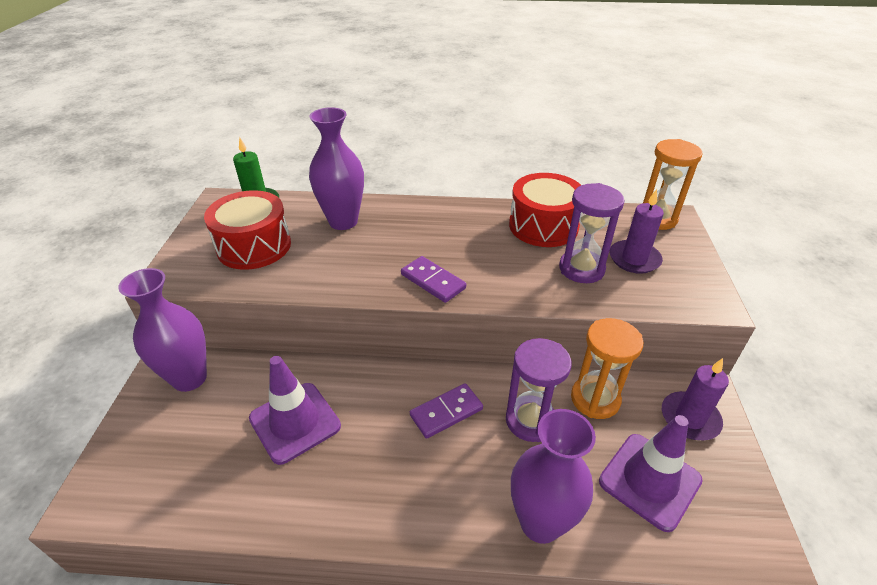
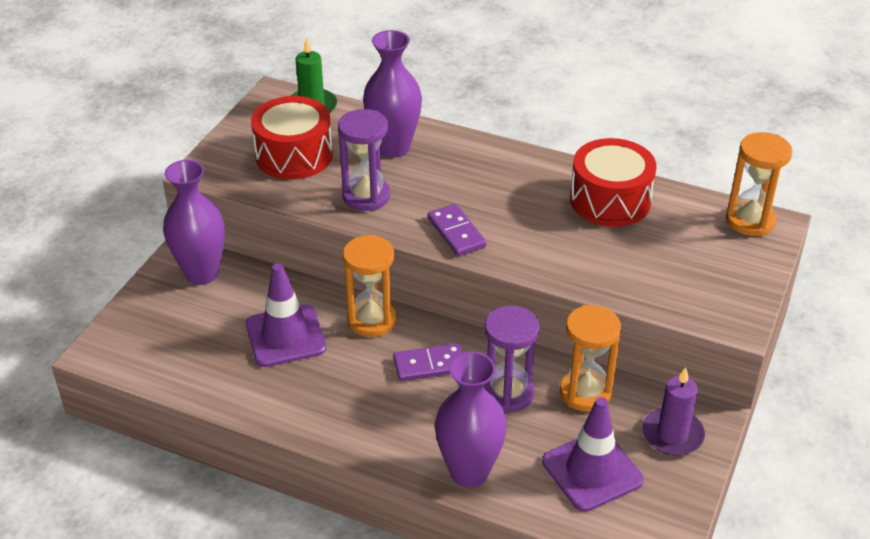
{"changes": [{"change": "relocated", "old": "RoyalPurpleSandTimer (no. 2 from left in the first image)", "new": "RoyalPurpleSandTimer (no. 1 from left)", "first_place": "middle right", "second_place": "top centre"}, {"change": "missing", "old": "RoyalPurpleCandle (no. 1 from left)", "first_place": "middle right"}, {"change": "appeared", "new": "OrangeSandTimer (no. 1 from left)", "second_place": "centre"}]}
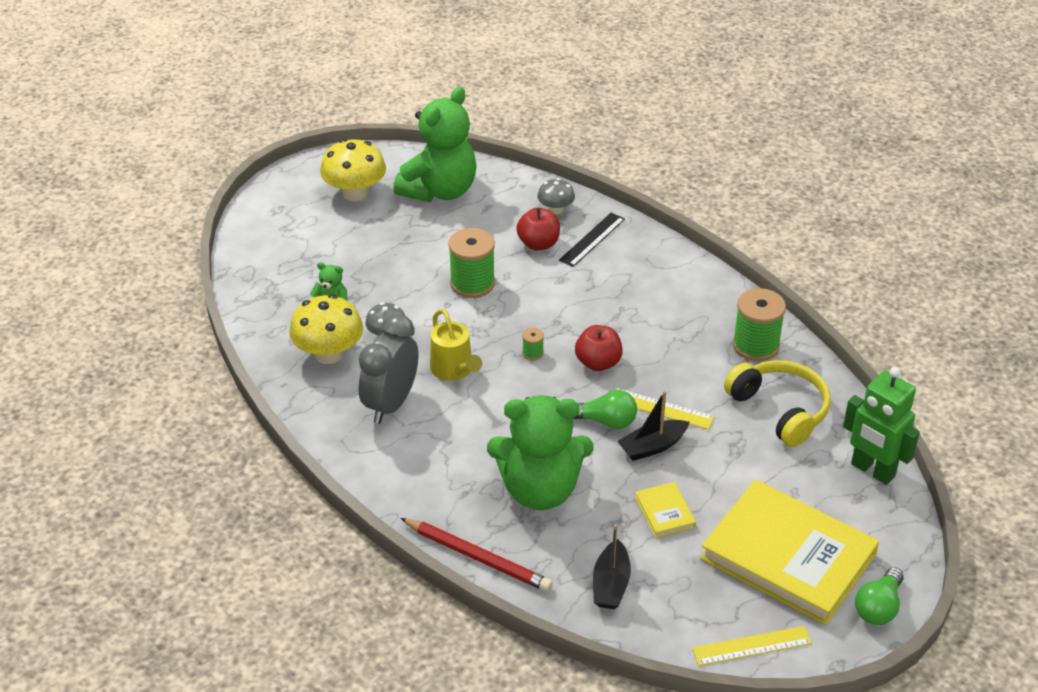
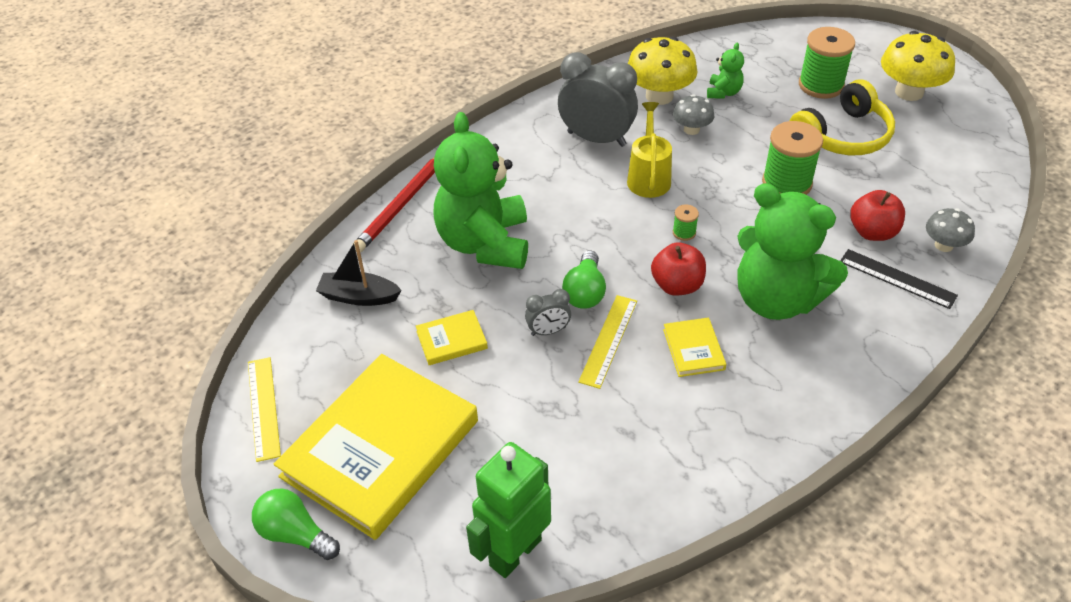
{"changes": [{"change": "relocated", "old": "LeafGreenTeddy (no. 2 from left in the first image)", "new": "LeafGreenTeddy (no. 3 from left)", "first_place": "top centre", "second_place": "middle right"}, {"change": "spun", "old": "GoldenSprinklingCan", "first_place": "centre", "second_place": "top centre", "degrees": 120}, {"change": "exchanged", "old": "BlackToyBoat (no. 2 from left)", "new": "GrayAlarmClock (no. 1 from left)", "first_place": "centre", "second_place": "centre"}, {"change": "relocated", "old": "GoldenHeadphones", "first_place": "middle right", "second_place": "top right"}, {"change": "relocated", "old": "LeafGreenSpool (no. 3 from left)", "first_place": "middle right", "second_place": "top right"}, {"change": "appeared", "new": "GoldenHardcover (no. 3 from left)", "second_place": "centre"}]}
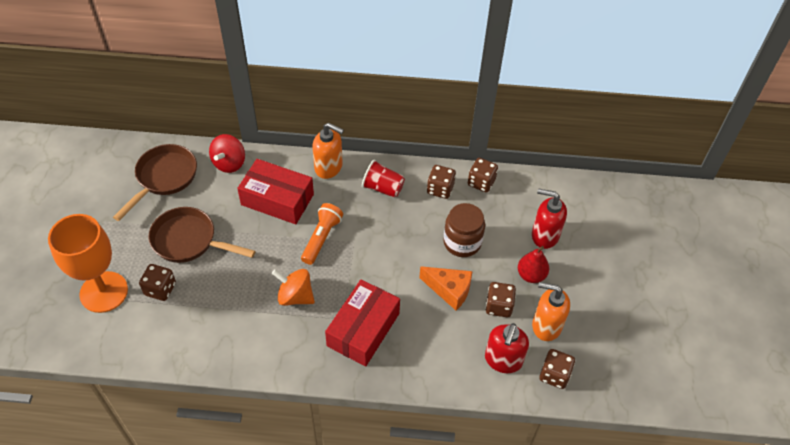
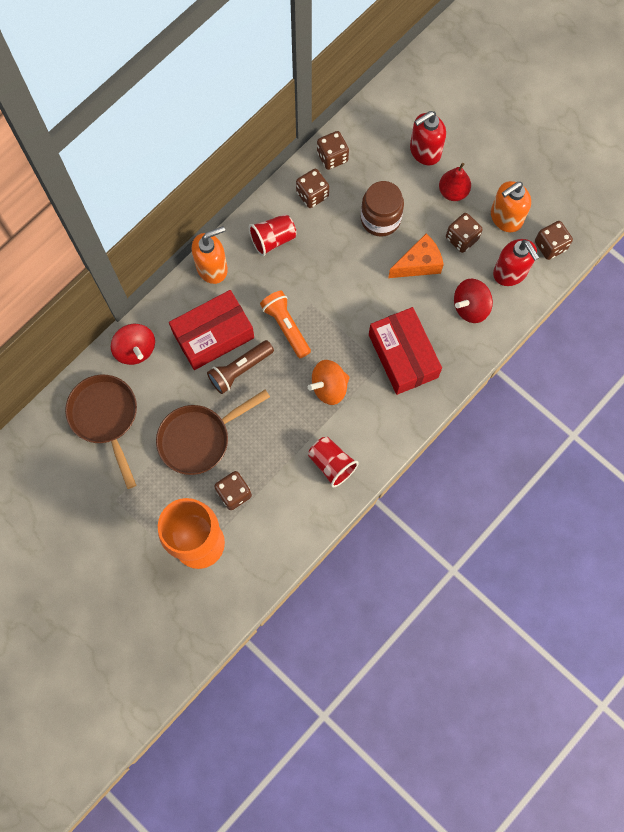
{"changes": [{"change": "appeared", "new": "RussetTorch", "second_place": "centre"}, {"change": "appeared", "new": "RedCup (no. 2 from left)", "second_place": "centre"}, {"change": "appeared", "new": "RedWhirligig (no. 2 from left)", "second_place": "middle right"}]}
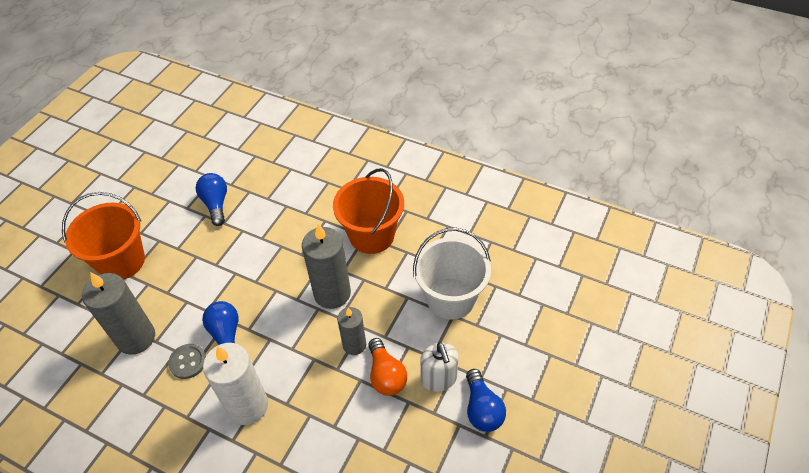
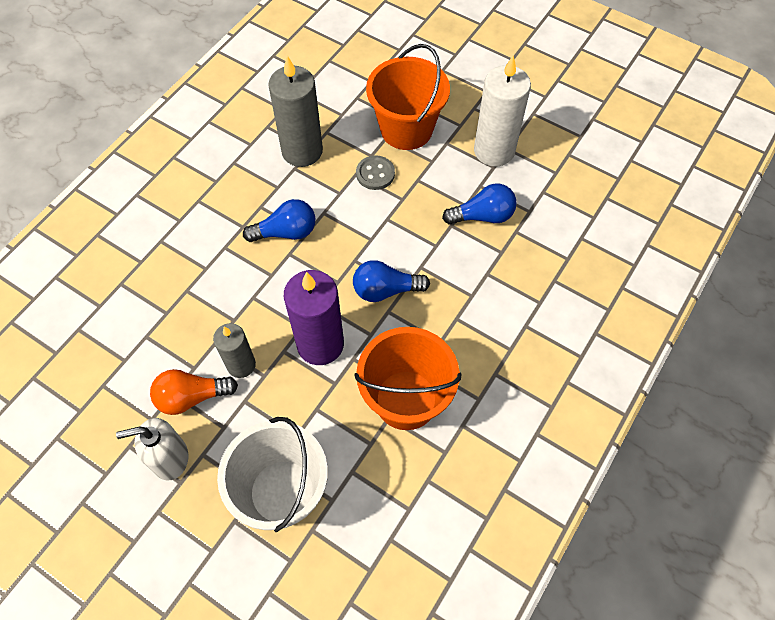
{"changes": [{"change": "relocated", "old": "GrayButton", "first_place": "bottom left", "second_place": "top centre"}, {"change": "relocated", "old": "SnowWhiteCandle", "first_place": "bottom left", "second_place": "top centre"}, {"change": "colour", "old": "GrayCandle (no. 2 from left)", "new": "RoyalPurpleCandle", "first_place": "centre", "second_place": "centre"}, {"change": "relocated", "old": "CobaltBulb (no. 3 from left in the first image)", "new": "CobaltBulb (no. 2 from left)", "first_place": "bottom centre", "second_place": "centre"}]}
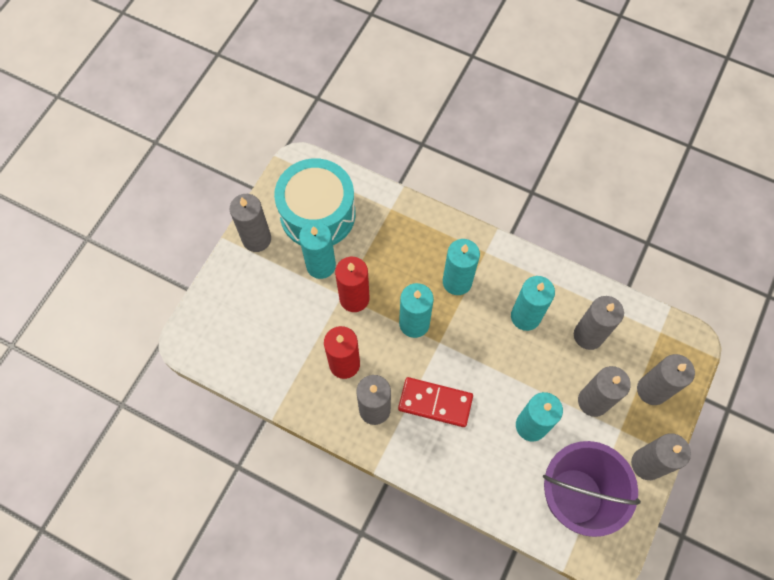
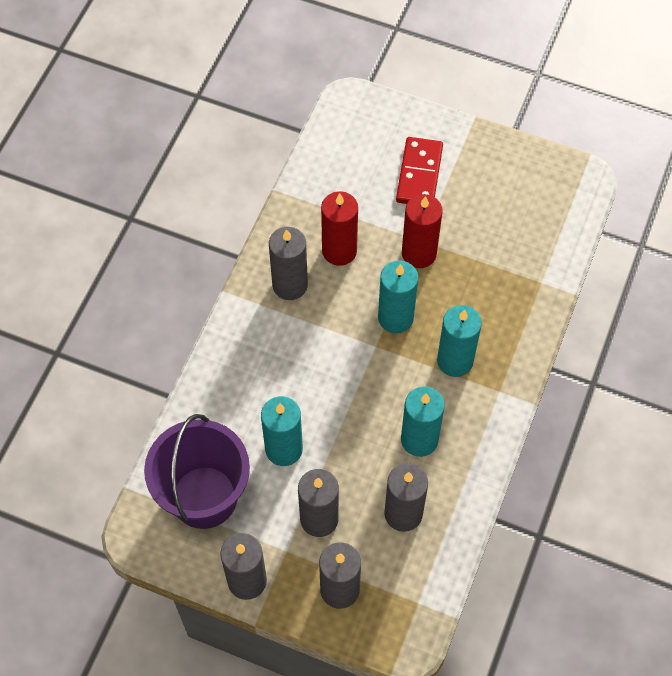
{"changes": [{"change": "missing", "old": "GrayCandle (no. 1 from left)", "first_place": "middle left"}, {"change": "missing", "old": "AquaToyDrum", "first_place": "centre"}, {"change": "missing", "old": "AquaCandle (no. 1 from left)", "first_place": "centre"}, {"change": "relocated", "old": "RedDominoPiece", "first_place": "bottom centre", "second_place": "top centre"}]}
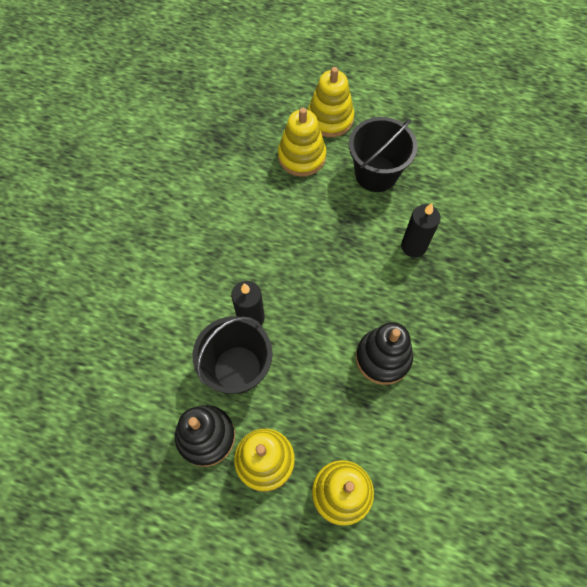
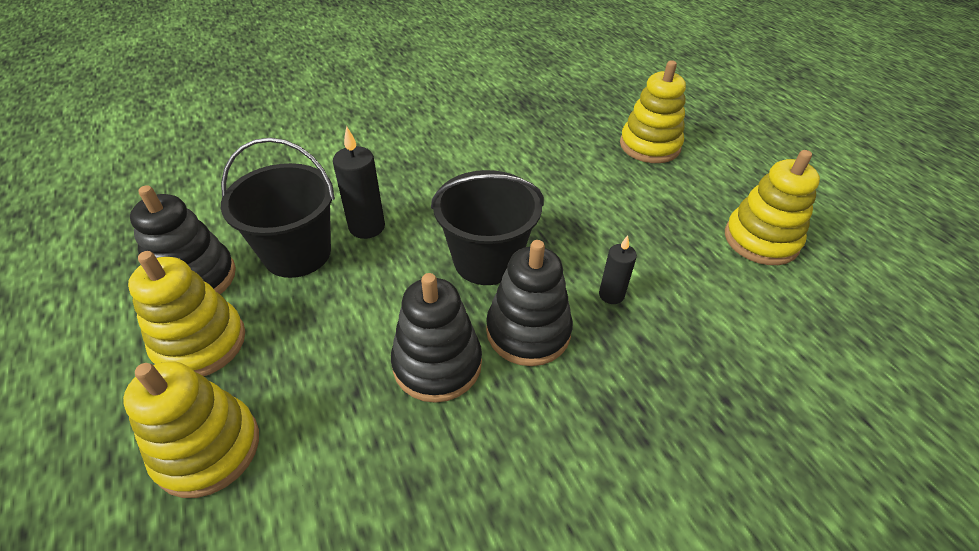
{"changes": [{"change": "relocated", "old": "GoldenStackingRings (no. 2 from left in the first image)", "new": "GoldenStackingRings (no. 4 from left)", "first_place": "top centre", "second_place": "middle right"}, {"change": "relocated", "old": "BlackSandBucket (no. 2 from left)", "first_place": "top centre", "second_place": "centre"}, {"change": "size", "old": "BlackCandle (no. 2 from left)", "first_place": "middle right", "second_place": "centre", "factor": 0.64}, {"change": "appeared", "new": "BlackStackingRings (no. 3 from left)", "second_place": "centre"}]}
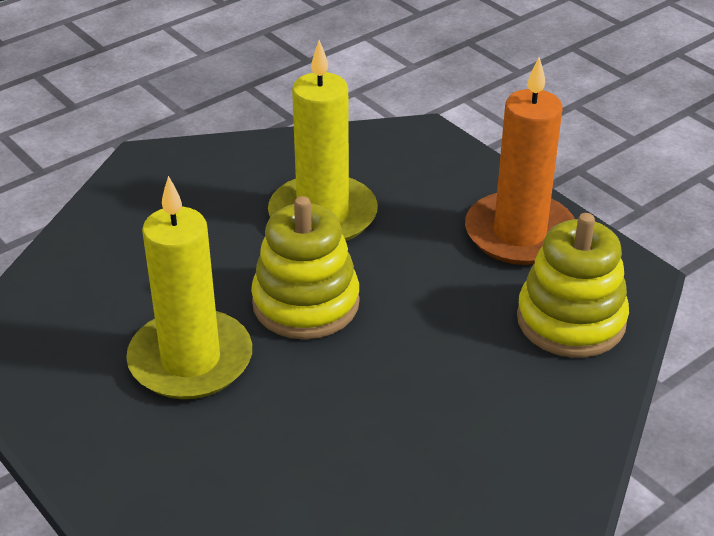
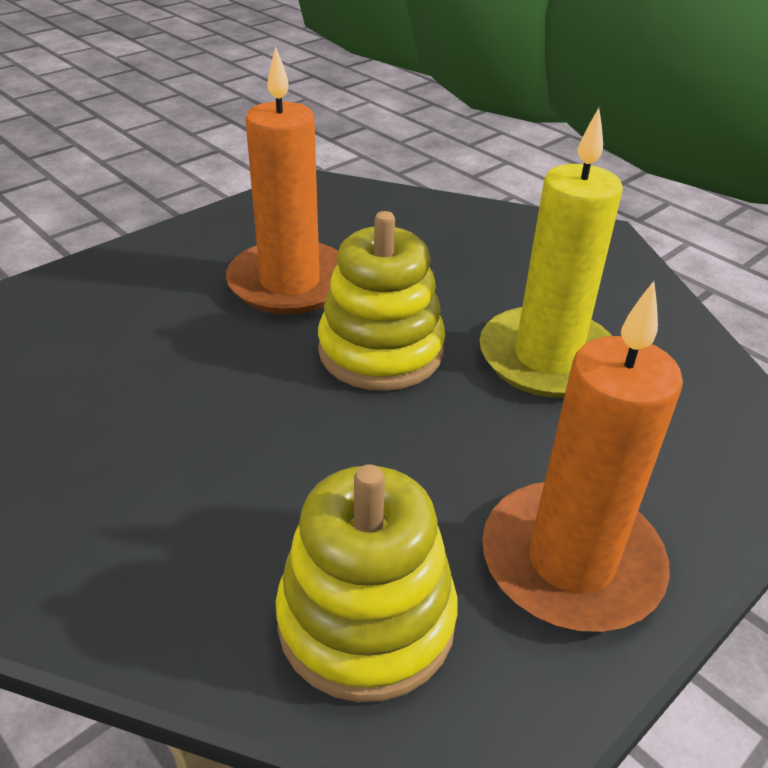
{"changes": [{"change": "colour", "old": "GoldenCandle (no. 1 from left)", "new": "OrangeCandle (no. 1 from left)", "first_place": "middle left", "second_place": "top centre"}]}
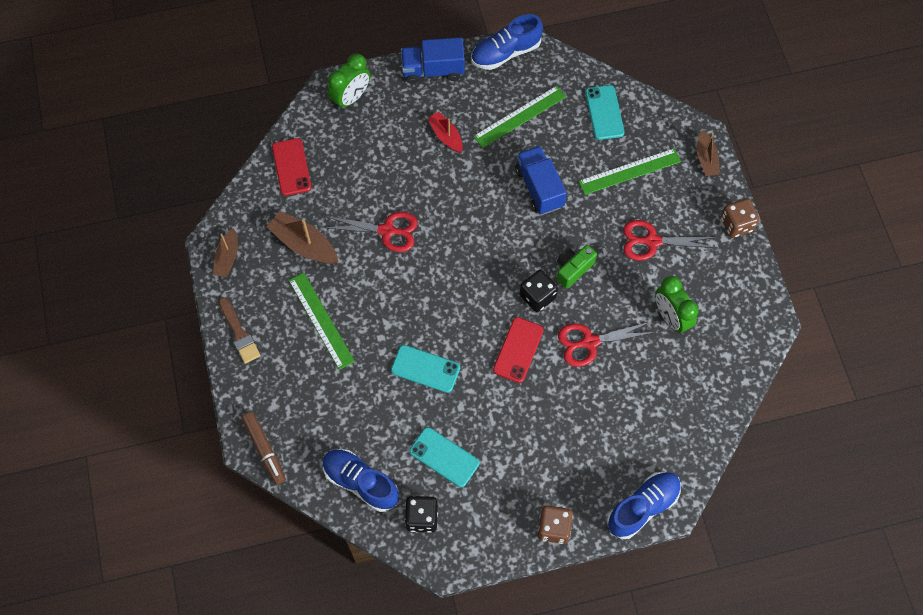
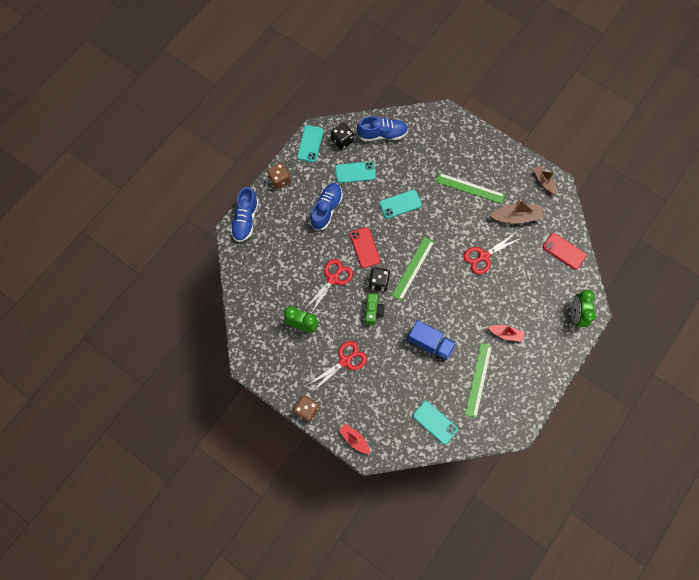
{"changes": [{"change": "missing", "old": "RussetPaintBrush", "first_place": "middle left"}, {"change": "missing", "old": "RussetMarkerPen", "first_place": "bottom left"}, {"change": "missing", "old": "CobaltLorry (no. 1 from left)", "first_place": "top centre"}, {"change": "relocated", "old": "CobaltSneaker (no. 2 from left)", "first_place": "top centre", "second_place": "centre"}, {"change": "relocated", "old": "LeafGreenStraightedge (no. 3 from left in the first image)", "new": "LeafGreenStraightedge (no. 1 from left)", "first_place": "top right", "second_place": "centre"}, {"change": "colour", "old": "RussetToyBoat (no. 3 from left)", "new": "RedToyBoat (no. 1 from left)", "first_place": "top right", "second_place": "bottom centre"}, {"change": "appeared", "new": "AquaSmartphone (no. 1 from left)", "second_place": "top centre"}]}
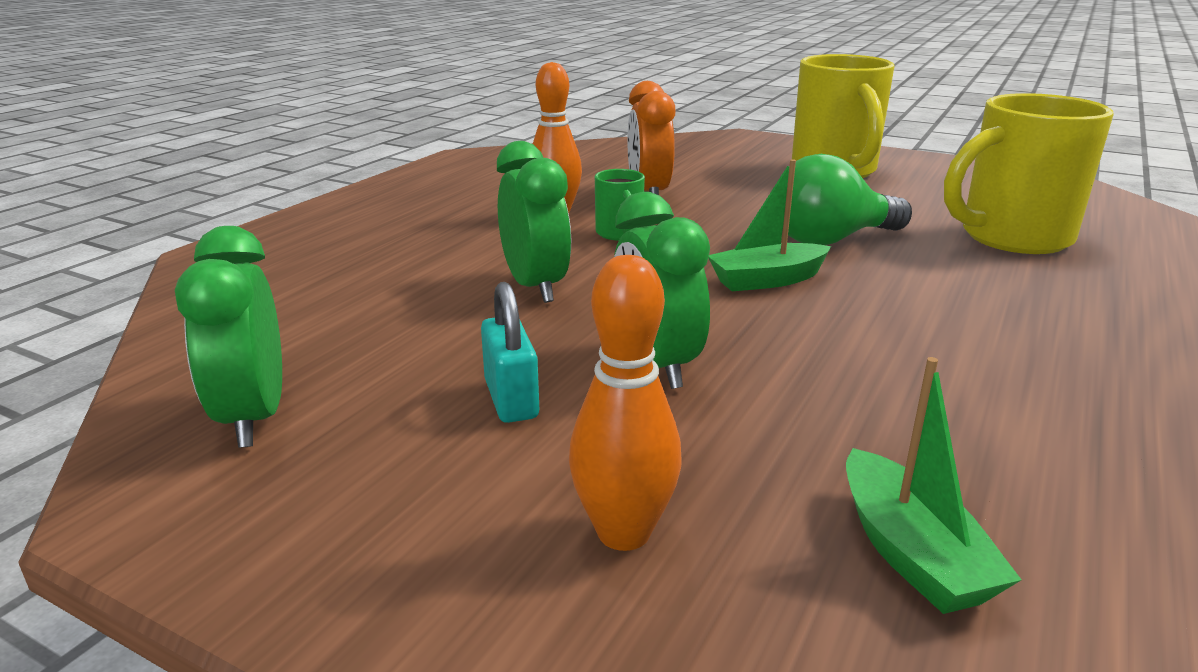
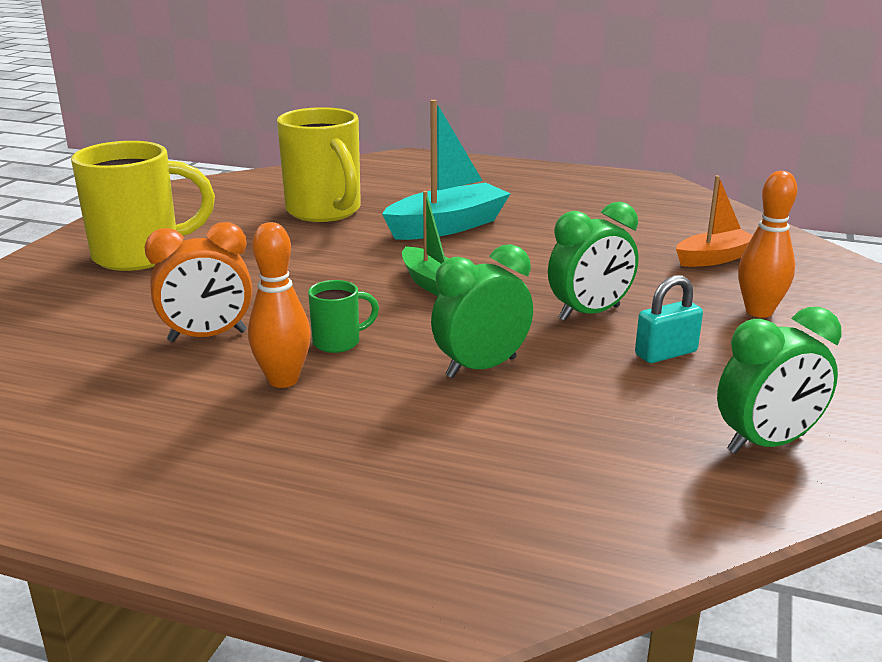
{"changes": [{"change": "missing", "old": "LeafGreenBulb", "first_place": "top right"}, {"change": "colour", "old": "LeafGreenToyBoat (no. 2 from left)", "new": "OrangeToyBoat", "first_place": "bottom right", "second_place": "middle right"}, {"change": "appeared", "new": "AquaToyBoat", "second_place": "top centre"}]}
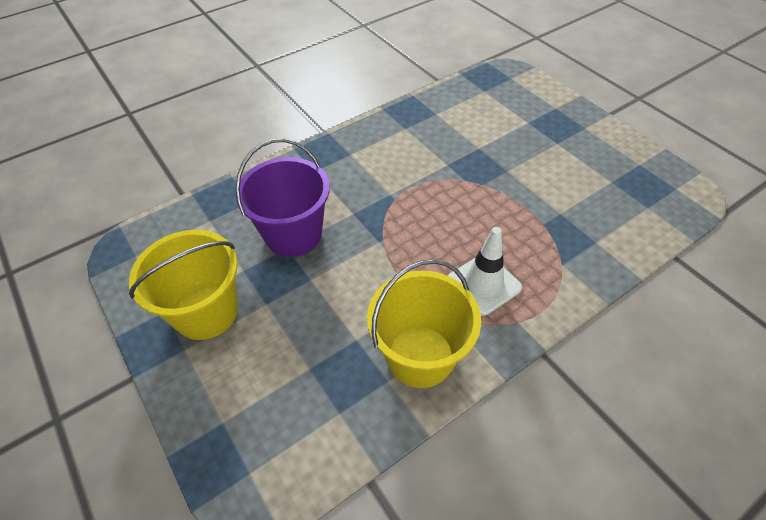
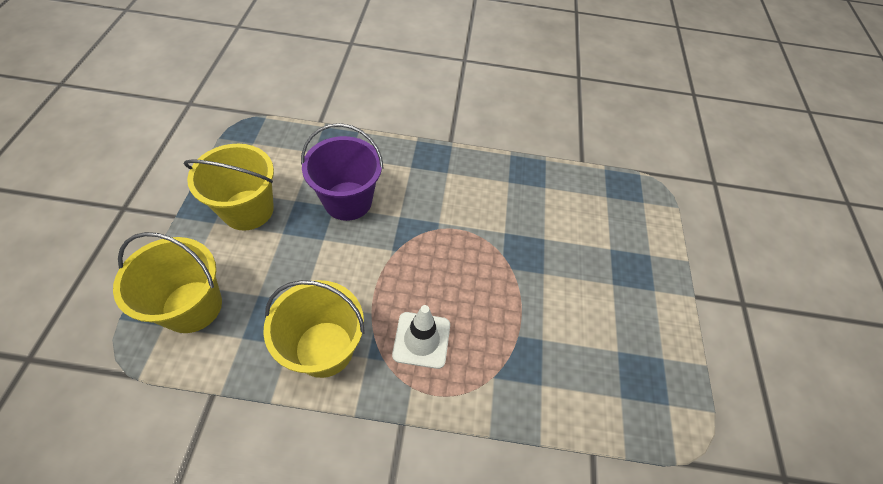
{"changes": [{"change": "appeared", "new": "GoldenSandBucket (no. 1 from left)", "second_place": "middle left"}]}
